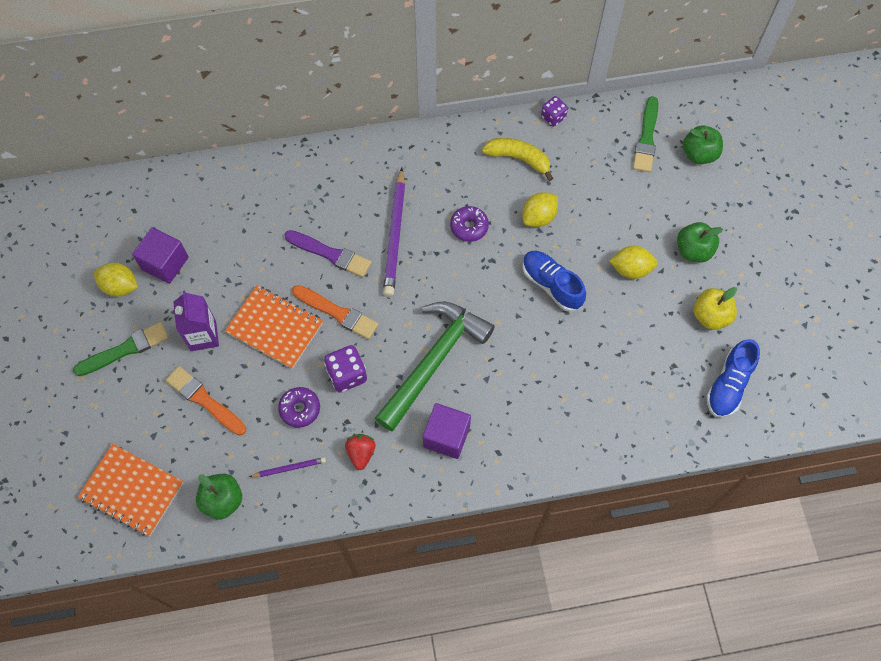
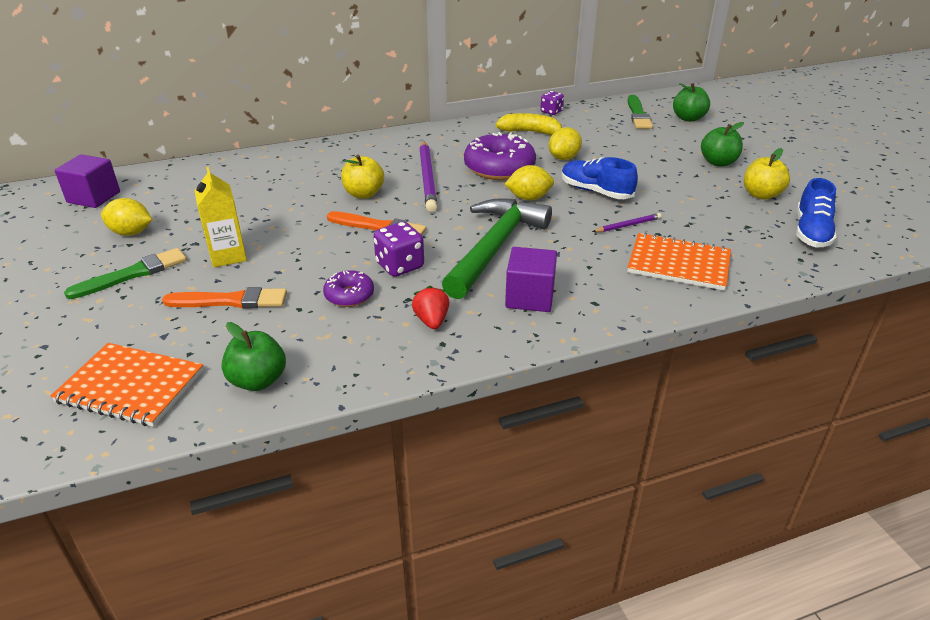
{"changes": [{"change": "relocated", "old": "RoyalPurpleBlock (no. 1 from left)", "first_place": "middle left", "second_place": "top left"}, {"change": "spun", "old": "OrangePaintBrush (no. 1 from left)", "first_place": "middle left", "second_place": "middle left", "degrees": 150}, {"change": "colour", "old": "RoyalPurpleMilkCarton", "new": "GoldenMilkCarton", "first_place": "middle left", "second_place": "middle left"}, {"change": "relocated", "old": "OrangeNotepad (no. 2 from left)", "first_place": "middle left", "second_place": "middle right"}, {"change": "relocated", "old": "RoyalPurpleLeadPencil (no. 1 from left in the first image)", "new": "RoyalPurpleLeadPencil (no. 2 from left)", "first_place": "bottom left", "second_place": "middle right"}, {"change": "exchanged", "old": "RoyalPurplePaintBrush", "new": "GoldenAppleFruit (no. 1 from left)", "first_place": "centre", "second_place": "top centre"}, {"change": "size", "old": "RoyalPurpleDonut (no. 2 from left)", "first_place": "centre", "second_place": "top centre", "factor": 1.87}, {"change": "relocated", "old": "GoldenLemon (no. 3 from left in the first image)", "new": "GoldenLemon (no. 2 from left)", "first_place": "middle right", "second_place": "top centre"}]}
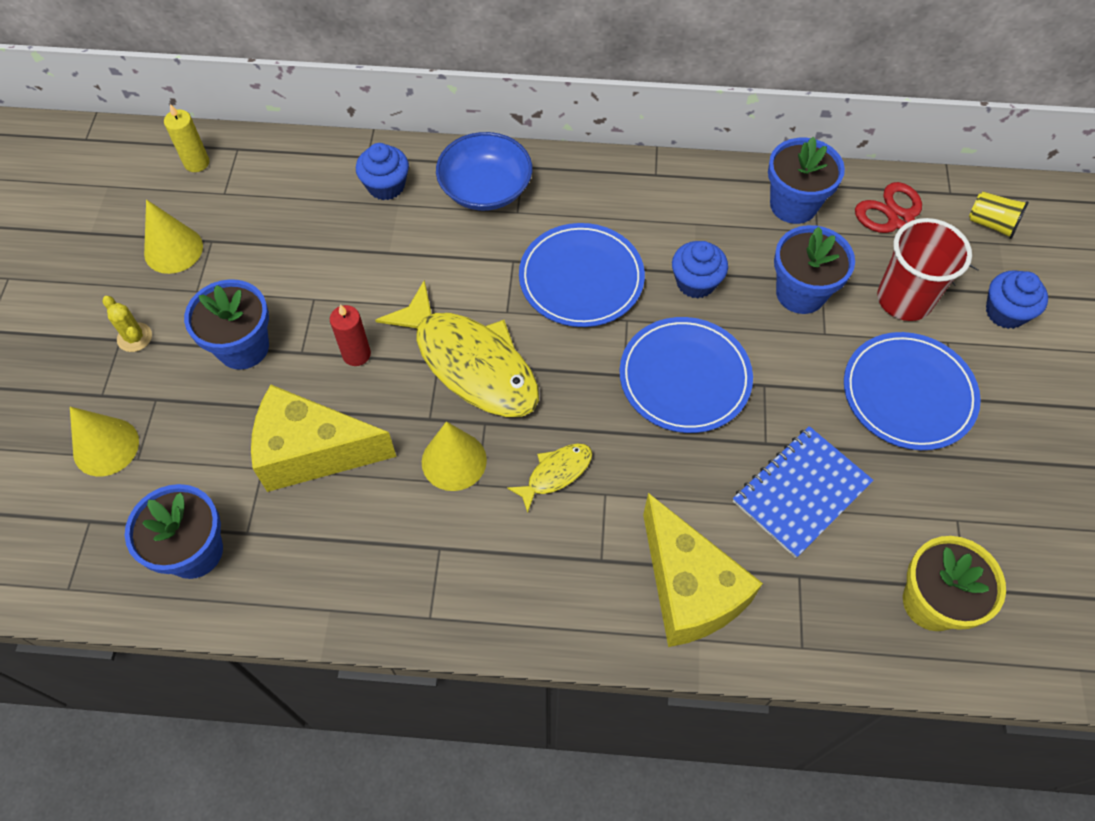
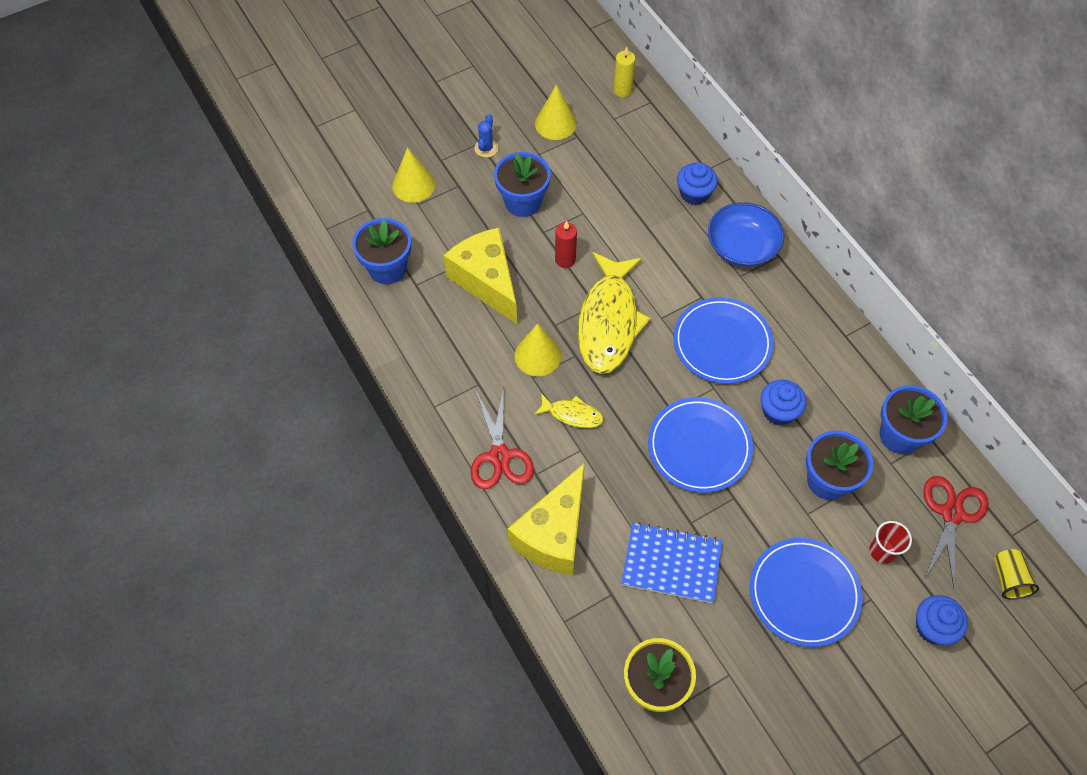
{"changes": [{"change": "colour", "old": "GoldenCactus", "new": "CobaltCactus", "first_place": "middle left", "second_place": "top centre"}, {"change": "size", "old": "RedCup", "first_place": "top right", "second_place": "bottom right", "factor": 0.56}, {"change": "appeared", "new": "RedScissors (no. 1 from left)", "second_place": "centre"}]}
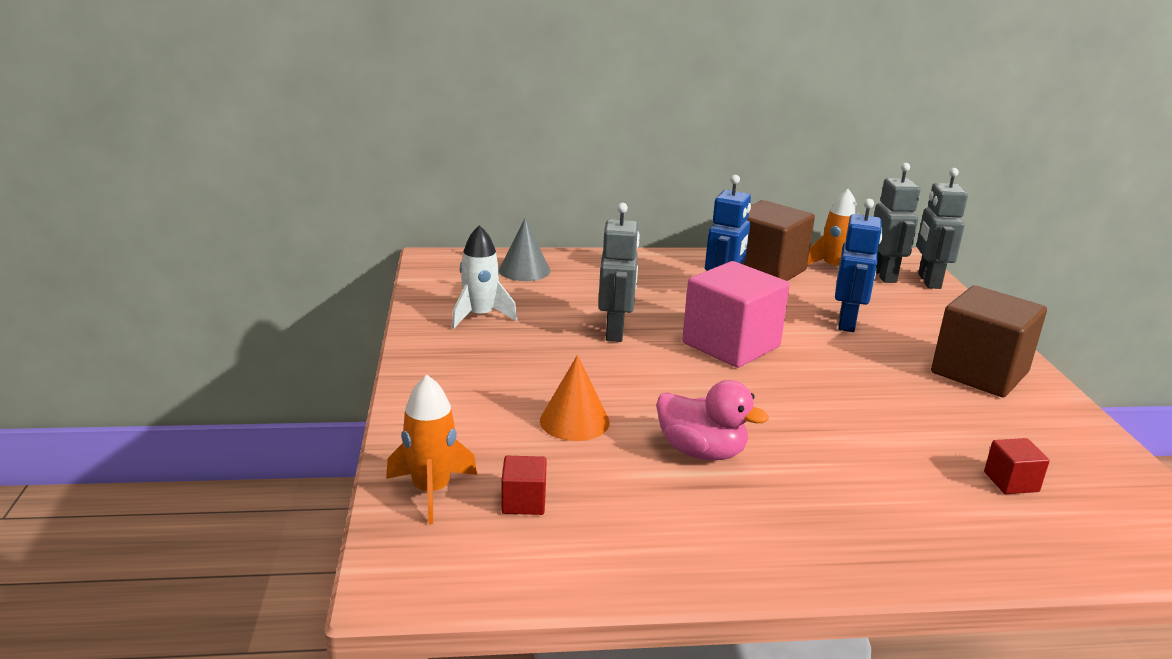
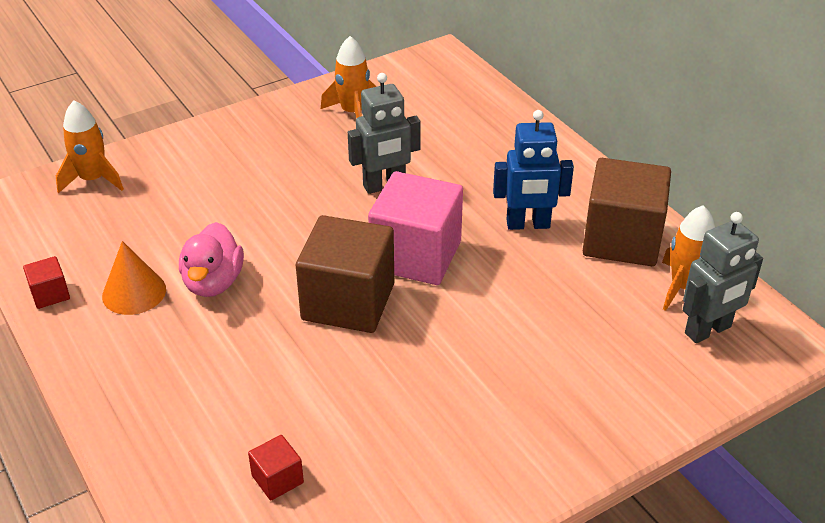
{"changes": [{"change": "colour", "old": "SnowWhiteSpaceship", "new": "OrangeSpaceship (no. 2 from left)", "first_place": "centre", "second_place": "top centre"}, {"change": "missing", "old": "GrayConeShape", "first_place": "centre"}, {"change": "relocated", "old": "RedBlock (no. 1 from left)", "first_place": "bottom centre", "second_place": "middle left"}, {"change": "relocated", "old": "OrangeConeShape", "first_place": "centre", "second_place": "middle left"}, {"change": "missing", "old": "CobaltRobot (no. 2 from left)", "first_place": "middle right"}, {"change": "missing", "old": "GrayRobot (no. 3 from left)", "first_place": "middle right"}, {"change": "relocated", "old": "RussetBlock (no. 2 from left in the first image)", "new": "RussetBlock (no. 1 from left)", "first_place": "middle right", "second_place": "centre"}]}
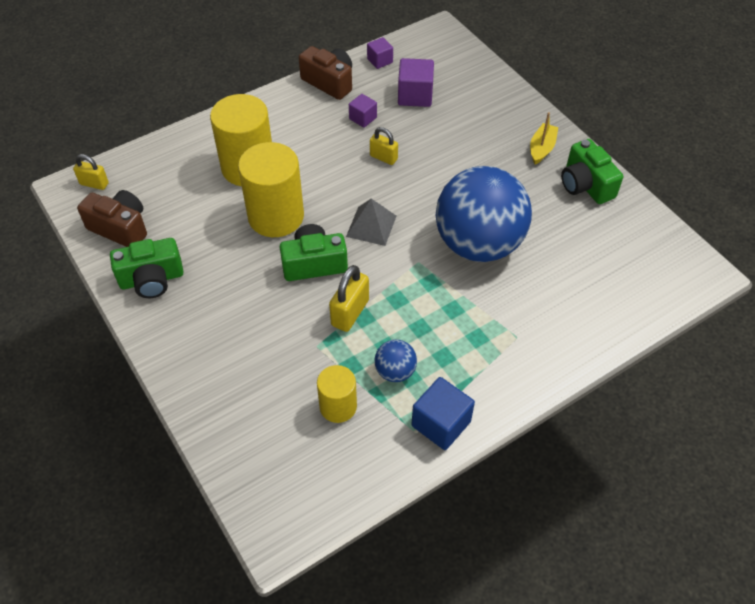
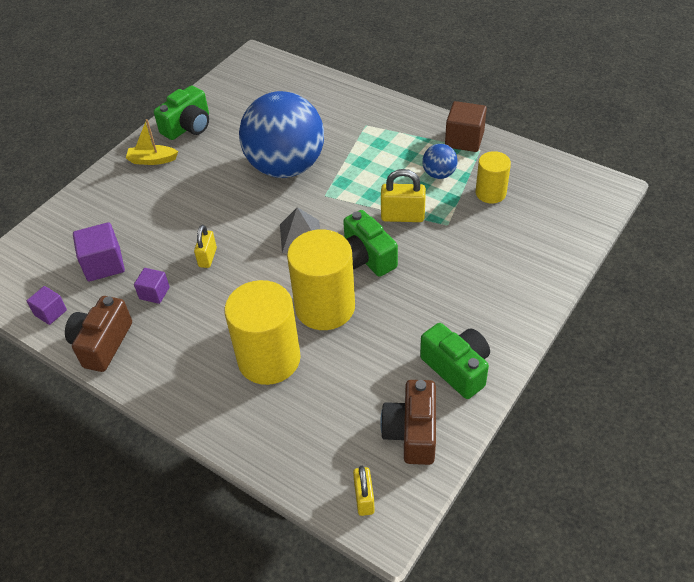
{"changes": [{"change": "colour", "old": "CobaltBlock", "new": "RussetBlock", "first_place": "bottom centre", "second_place": "top right"}]}
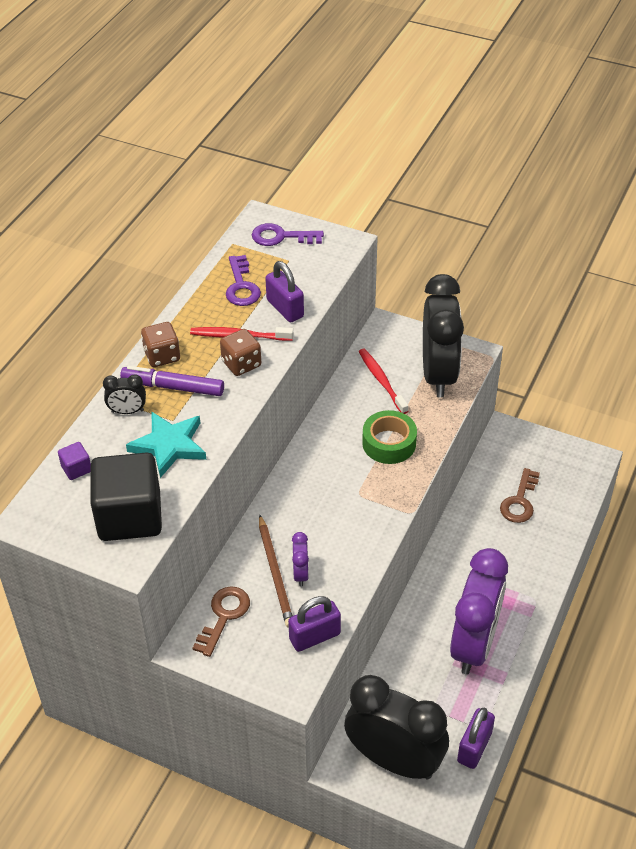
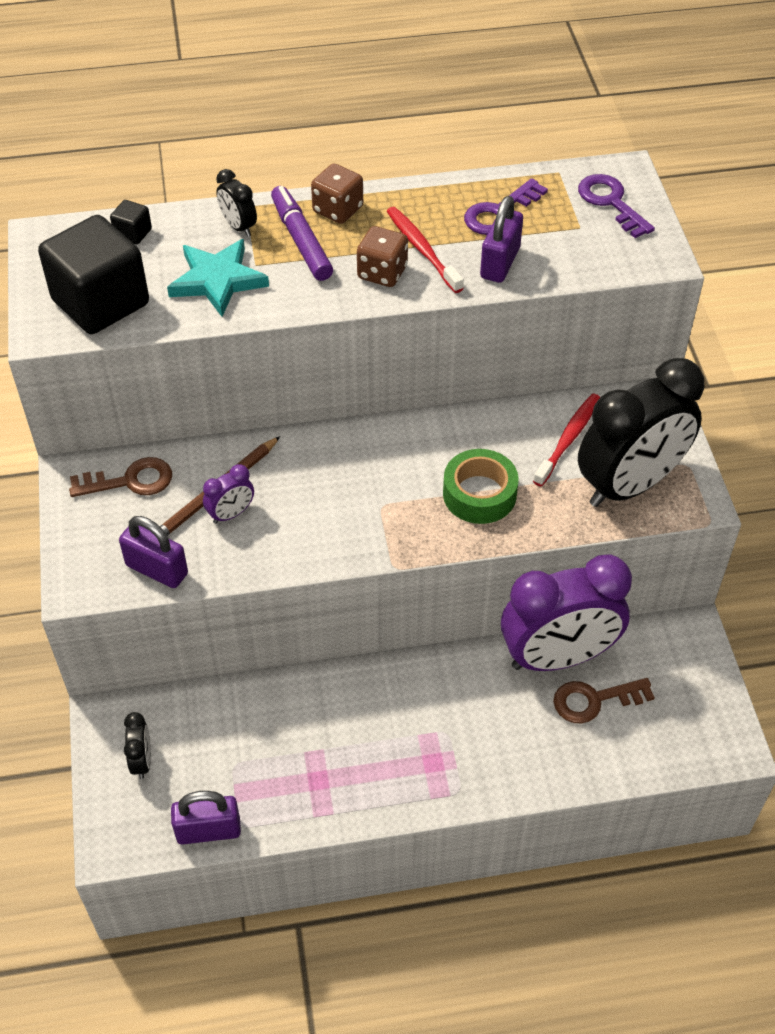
{"changes": [{"change": "colour", "old": "RoyalPurpleBlock", "new": "BlackBlock (no. 2 from left)", "first_place": "middle left", "second_place": "top left"}, {"change": "size", "old": "BlackAlarmClock (no. 2 from left in the first image)", "first_place": "bottom centre", "second_place": "bottom left", "factor": 0.41}, {"change": "relocated", "old": "RoyalPurpleAlarmClock (no. 2 from left)", "first_place": "bottom right", "second_place": "middle right"}]}
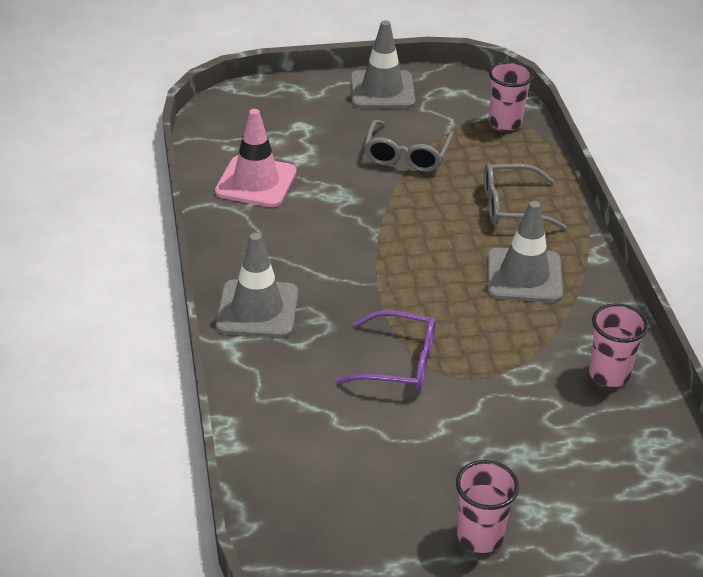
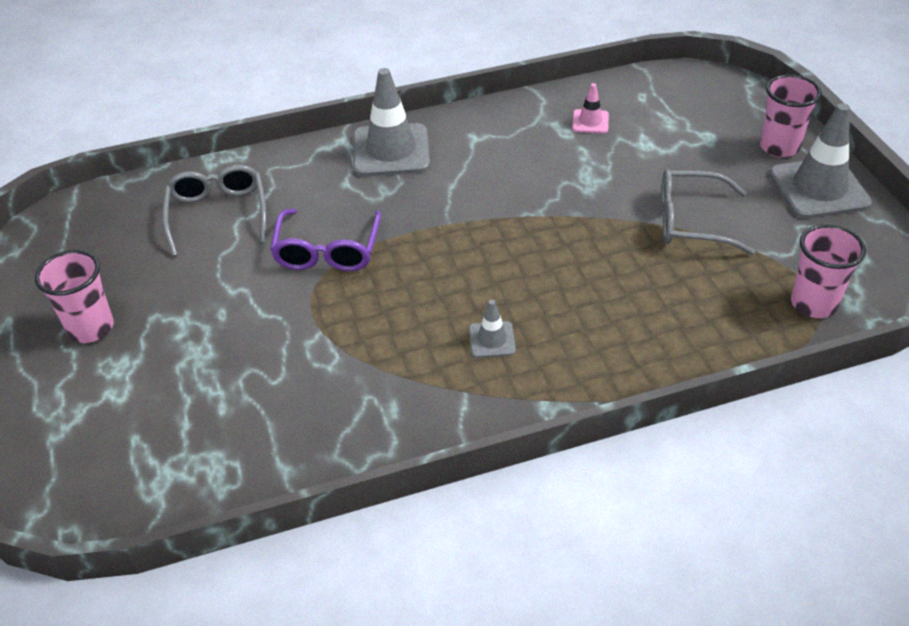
{"changes": [{"change": "size", "old": "RosePinkRoadCone", "first_place": "top centre", "second_place": "top centre", "factor": 0.48}, {"change": "relocated", "old": "GrayEyeglasses (no. 2 from left in the first image)", "new": "GrayEyeglasses (no. 1 from left)", "first_place": "middle right", "second_place": "middle left"}, {"change": "size", "old": "GrayRoadCone (no. 3 from left in the first image)", "first_place": "middle right", "second_place": "centre", "factor": 0.48}, {"change": "relocated", "old": "RosePinkCup (no. 3 from left in the first image)", "new": "RosePinkCup (no. 2 from left)", "first_place": "middle right", "second_place": "top right"}]}
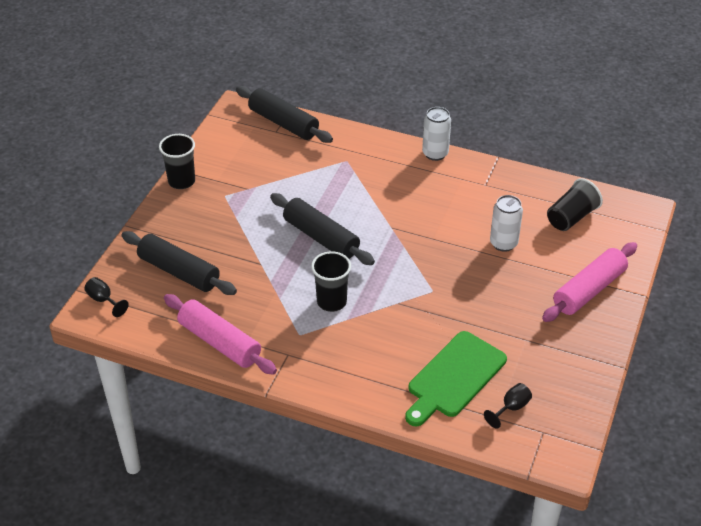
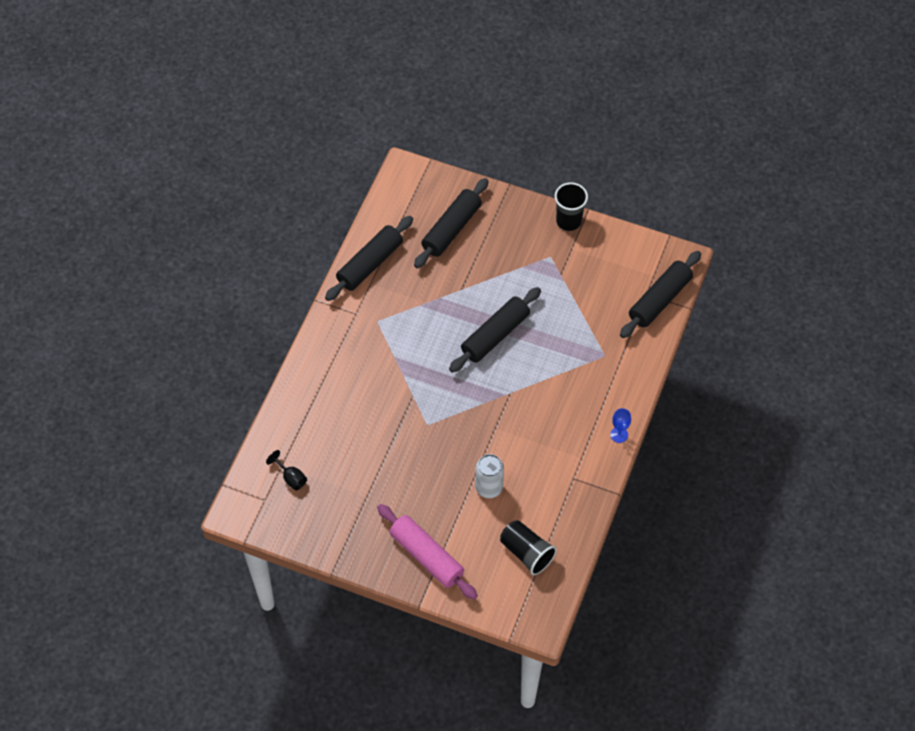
{"changes": [{"change": "missing", "old": "BlackGoblet (no. 1 from left)", "first_place": "middle left"}, {"change": "colour", "old": "RosePinkDoughRoller (no. 1 from left)", "new": "BlackDoughRoller (no. 1 from left)", "first_place": "middle left", "second_place": "centre"}, {"change": "missing", "old": "BlackCup (no. 2 from left)", "first_place": "centre"}, {"change": "missing", "old": "LeafGreenBreadBoard", "first_place": "bottom centre"}, {"change": "exchanged", "old": "SnowWhiteSodaCan (no. 1 from left)", "new": "CobaltGoblet", "first_place": "top centre", "second_place": "middle right"}]}
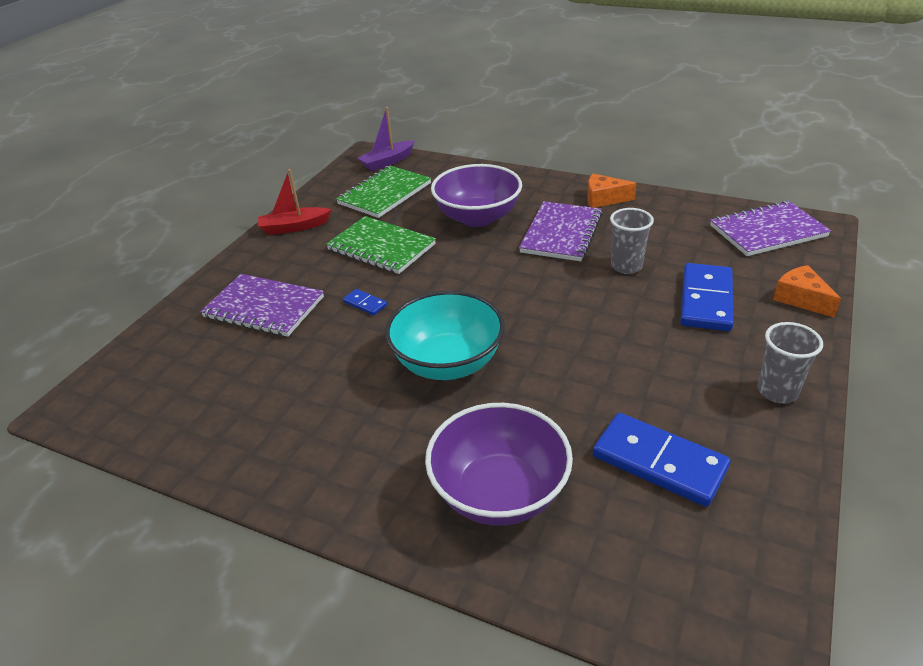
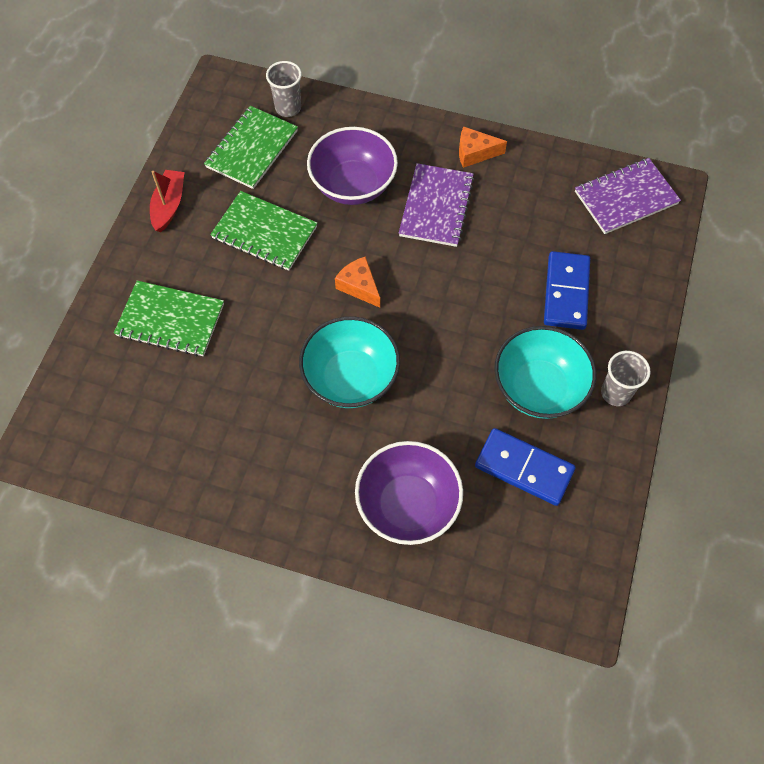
{"changes": [{"change": "colour", "old": "RoyalPurpleNotepad (no. 1 from left)", "new": "LeafGreenNotepad (no. 1 from left)", "first_place": "middle left", "second_place": "middle left"}, {"change": "spun", "old": "RedToyBoat", "first_place": "top left", "second_place": "top left", "degrees": 120}, {"change": "missing", "old": "CobaltDominoPiece (no. 1 from left)", "first_place": "centre"}, {"change": "missing", "old": "RoyalPurpleToyBoat", "first_place": "top centre"}, {"change": "relocated", "old": "GrayCup (no. 1 from left)", "first_place": "middle right", "second_place": "top centre"}, {"change": "relocated", "old": "OrangeCheese (no. 2 from left in the first image)", "new": "OrangeCheese (no. 1 from left)", "first_place": "middle right", "second_place": "centre"}, {"change": "appeared", "new": "AquaBowl (no. 2 from left)", "second_place": "middle right"}]}
